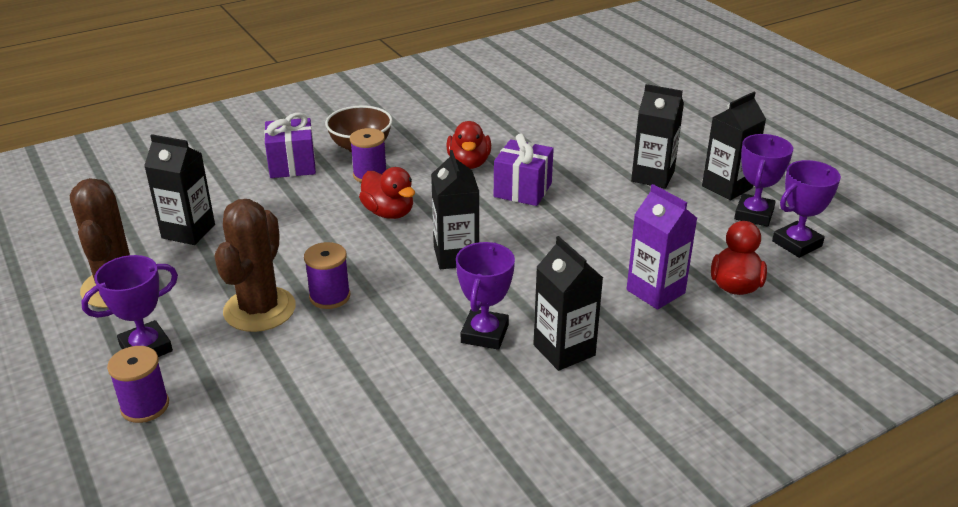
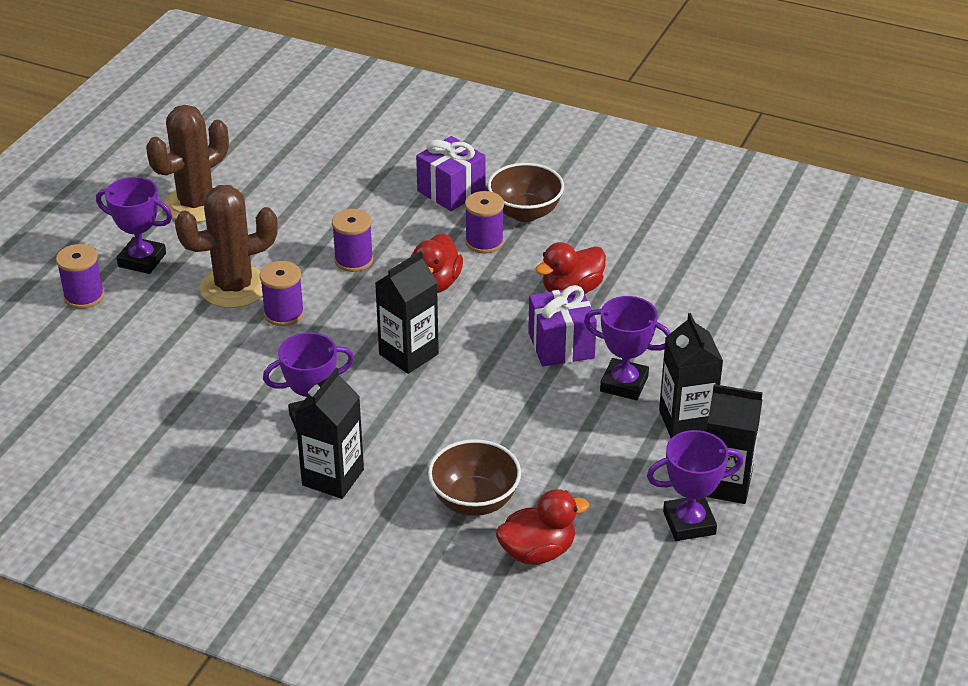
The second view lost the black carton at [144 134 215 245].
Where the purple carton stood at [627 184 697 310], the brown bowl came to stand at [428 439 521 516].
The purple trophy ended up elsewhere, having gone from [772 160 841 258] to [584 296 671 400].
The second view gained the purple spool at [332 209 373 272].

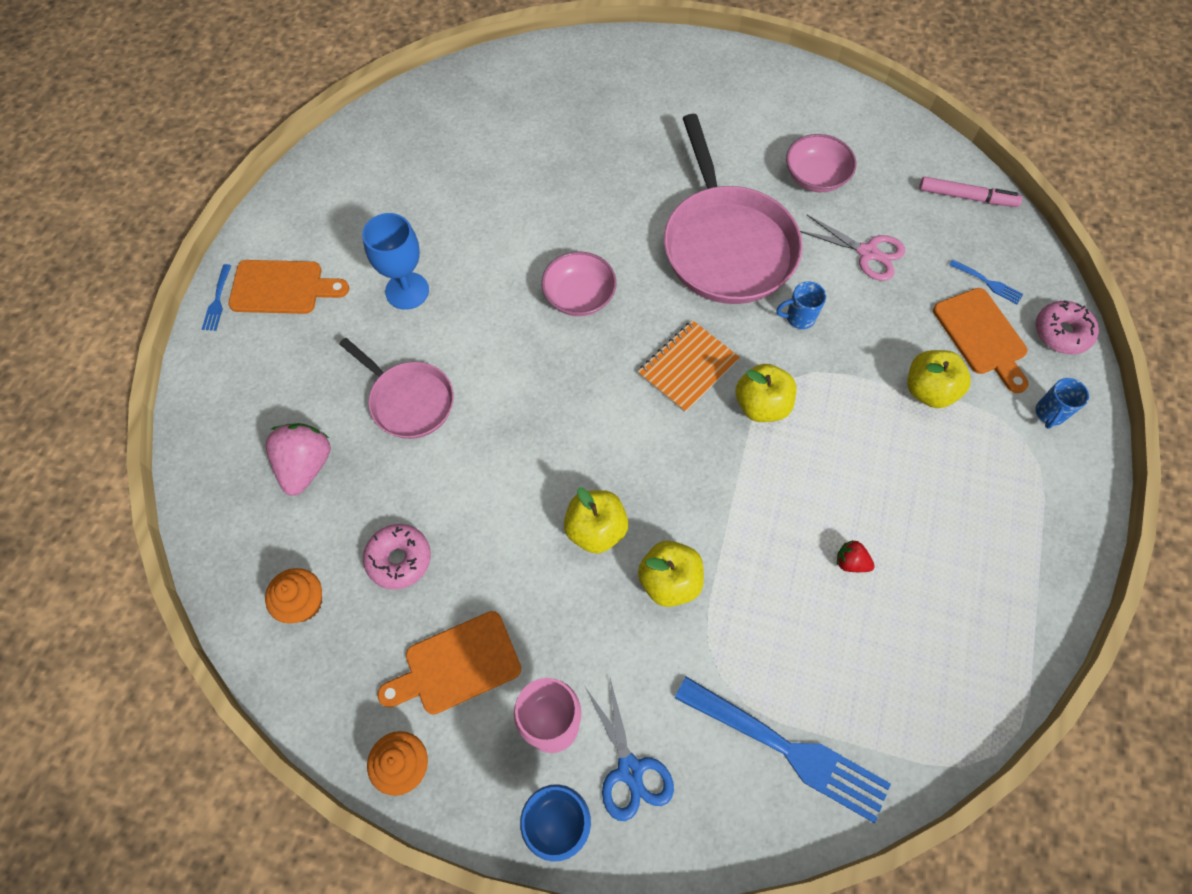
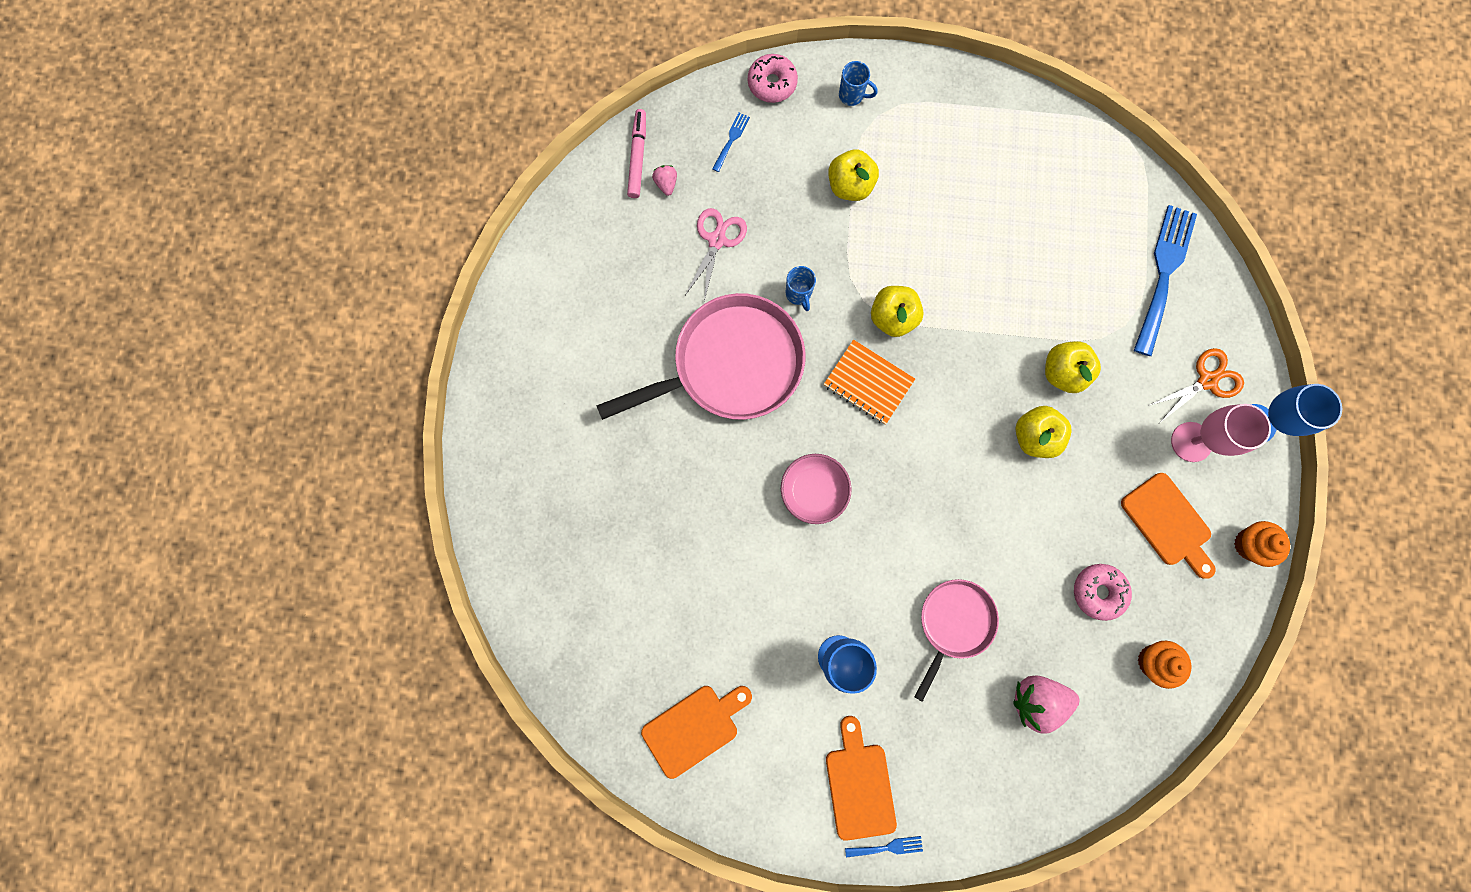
What was the blue scissors at [585 678 674 821] turned into the orange scissors at [1148 348 1244 423].
The second view lost the pink bowl at [786 134 856 192].
The second view lost the red strawberry at [837 540 875 572].
The orange cutting board ended up elsewhere, having gone from [933 288 1029 393] to [641 686 752 779].
The second view gained the pink strawberry at [652 165 677 196].

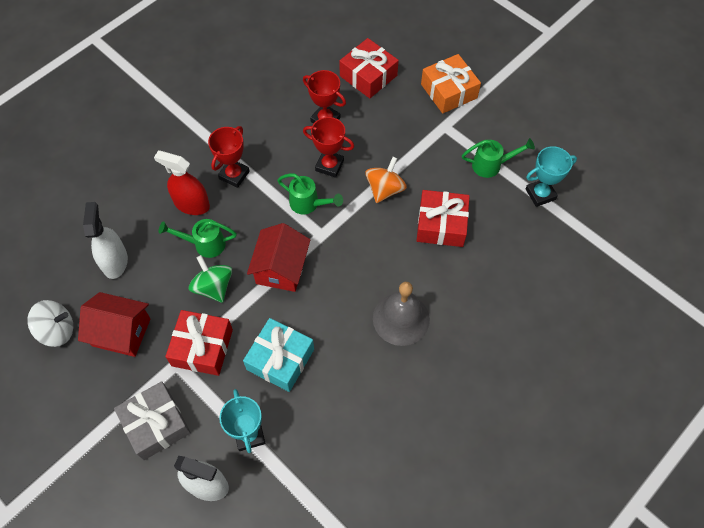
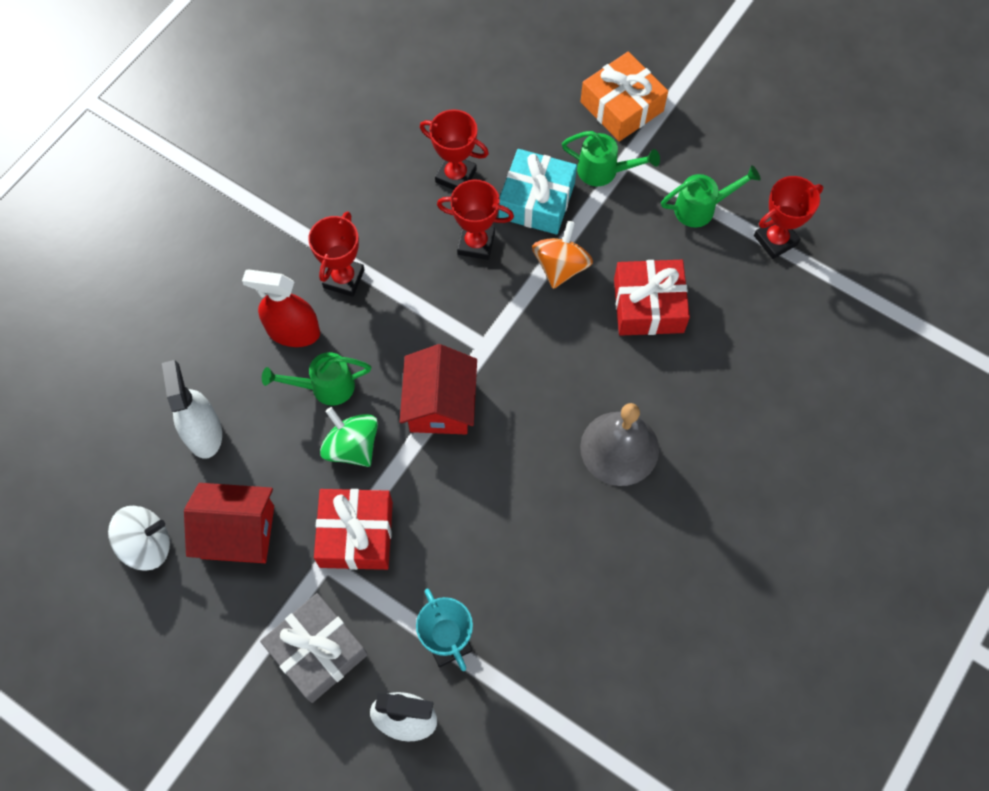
The turquoise gift ended up elsewhere, having gone from [243 318 314 392] to [499 149 577 235].
The green watering can ended up elsewhere, having gone from [277 173 343 214] to [562 131 660 186].
The second view lost the red gift at [339 38 399 98].
What was the turquoise trophy at [526 146 577 207] turned into the red trophy at [754 176 823 259].

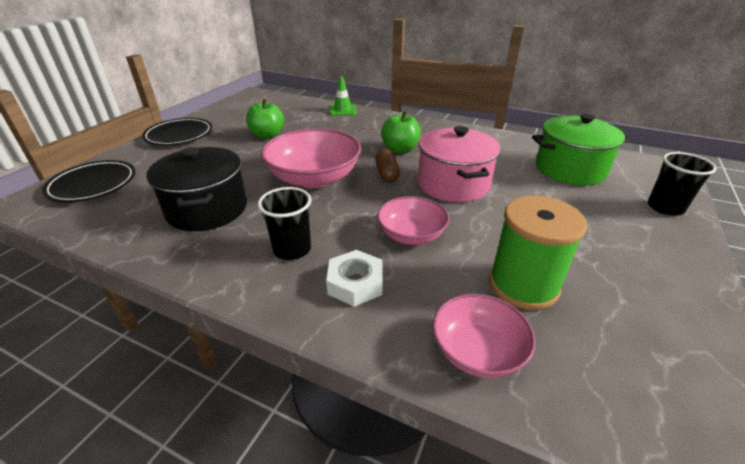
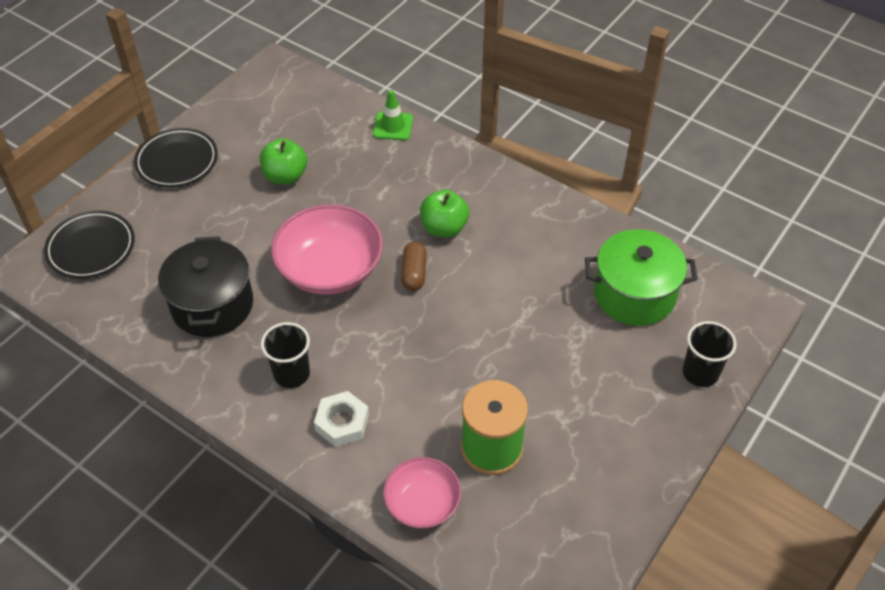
The second view lost the pink bowl at [377 196 449 245].
The second view lost the pink pot at [418 126 501 202].

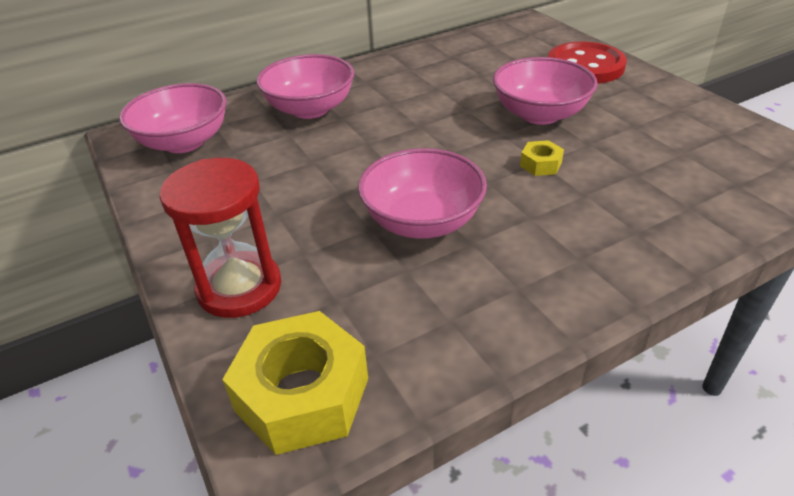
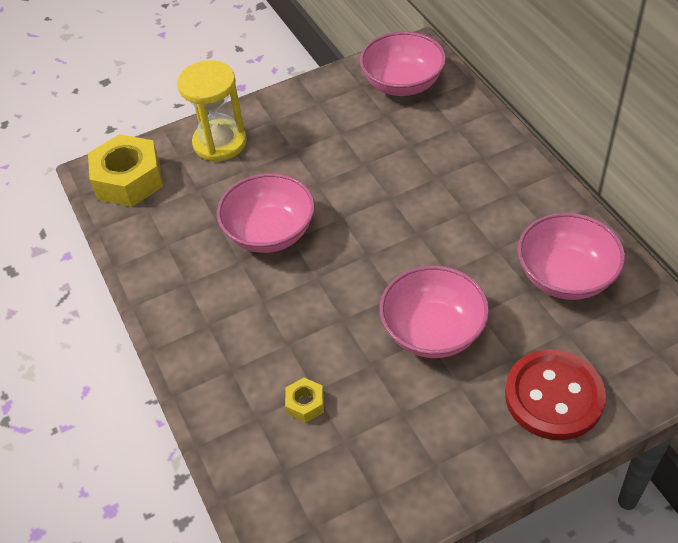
What was the red hourglass at [159 158 281 318] turned into the yellow hourglass at [177 60 247 162].
The pink bowl ended up elsewhere, having gone from [256 54 354 119] to [517 213 625 300].
The yellow nut ended up elsewhere, having gone from [520 140 564 176] to [285 378 324 423].

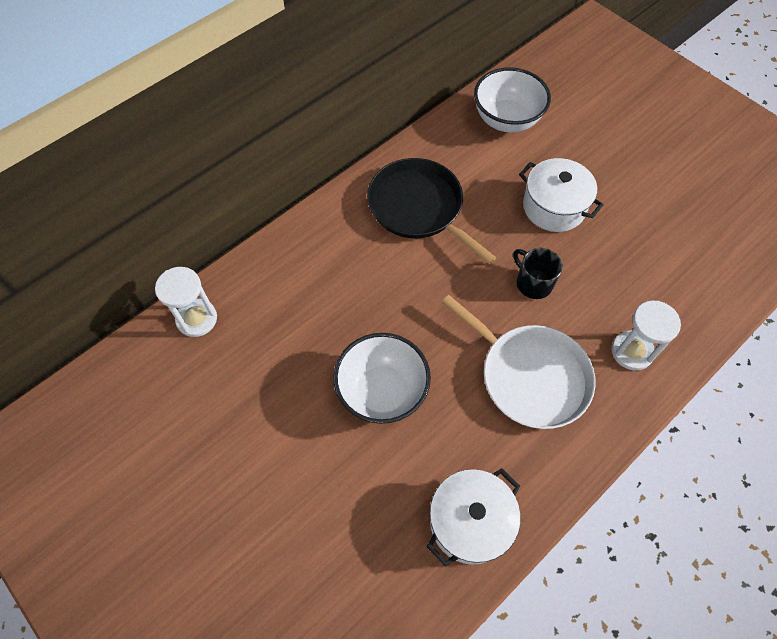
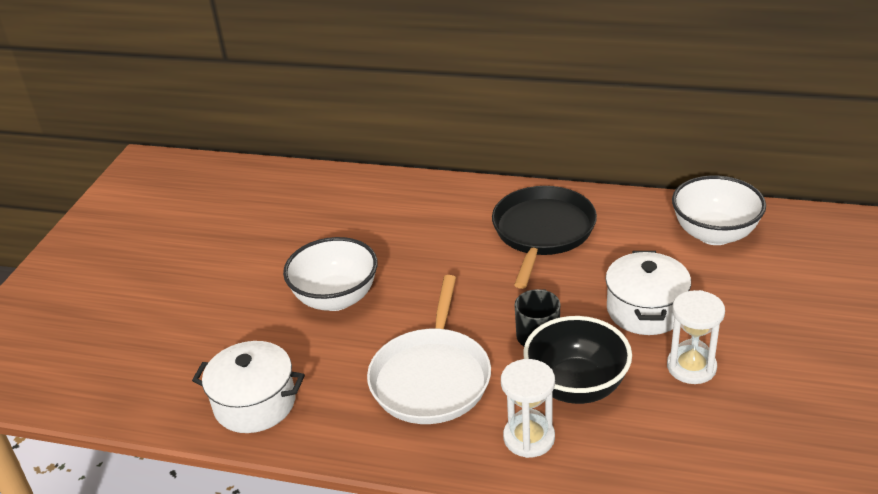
The white hourglass ended up elsewhere, having gone from [155 267 217 337] to [667 290 725 384].
The second view gained the black bowl at [523 316 632 404].

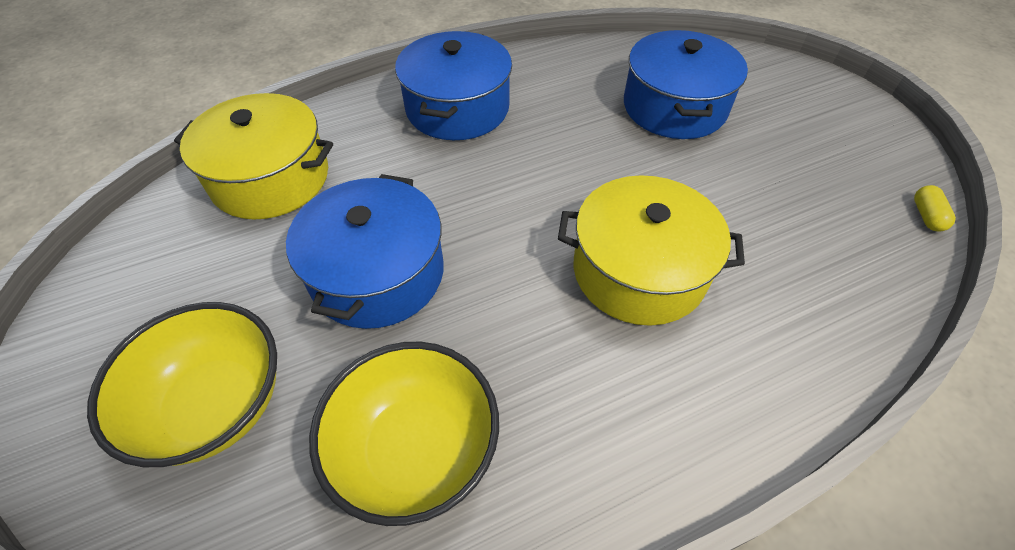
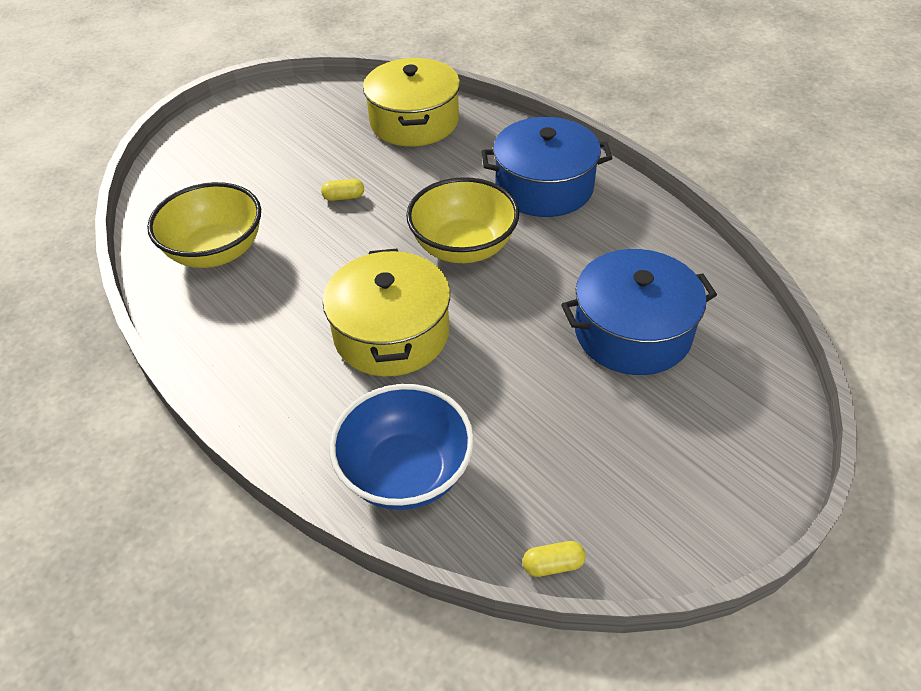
The yellow bowl ended up elsewhere, having gone from [87 302 277 467] to [406 177 519 263].
Where the blue pot stood at [286 174 443 329], the yellow capsule came to stand at [321 179 364 201].
The second view gained the blue bowl at [329 384 474 510].

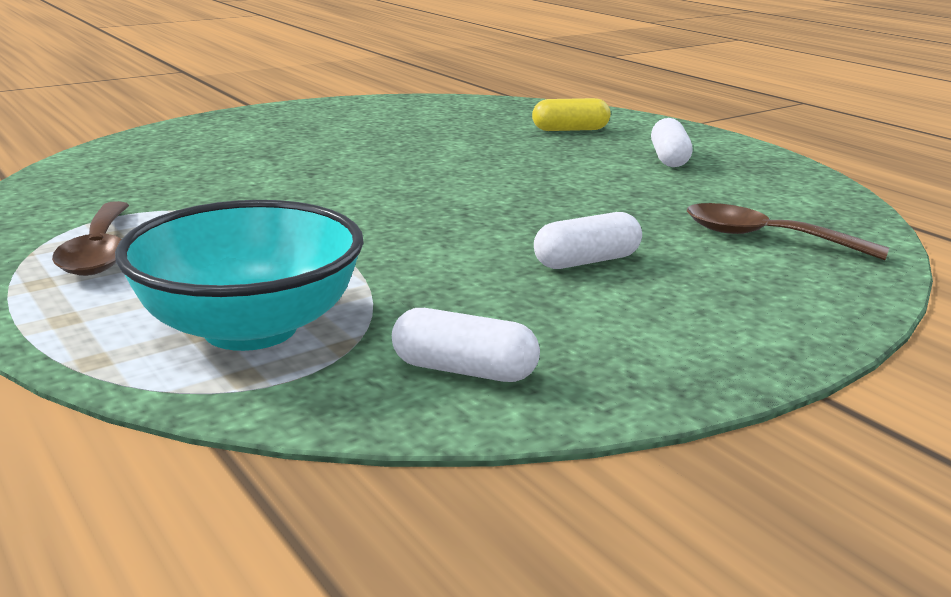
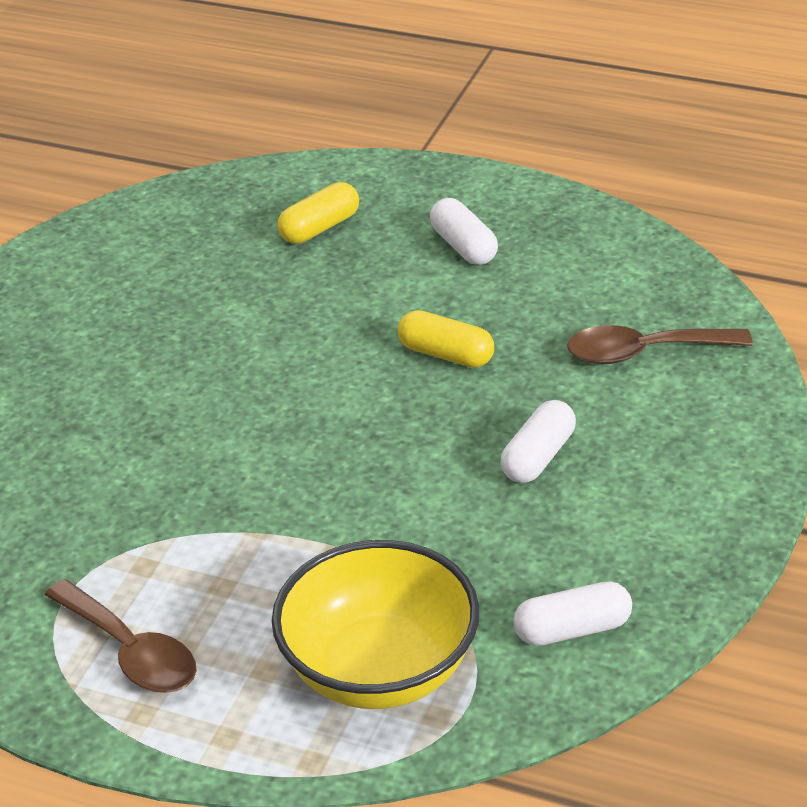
What was the turquoise bowl at [115 200 364 351] turned into the yellow bowl at [272 540 480 709].
The second view gained the yellow capsule at [398 310 494 368].

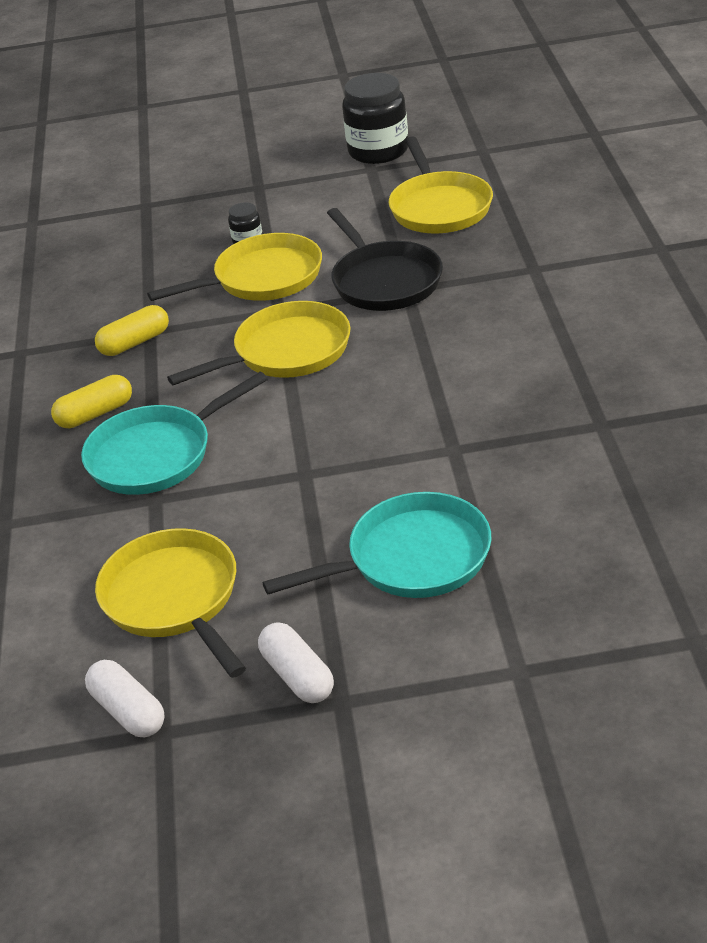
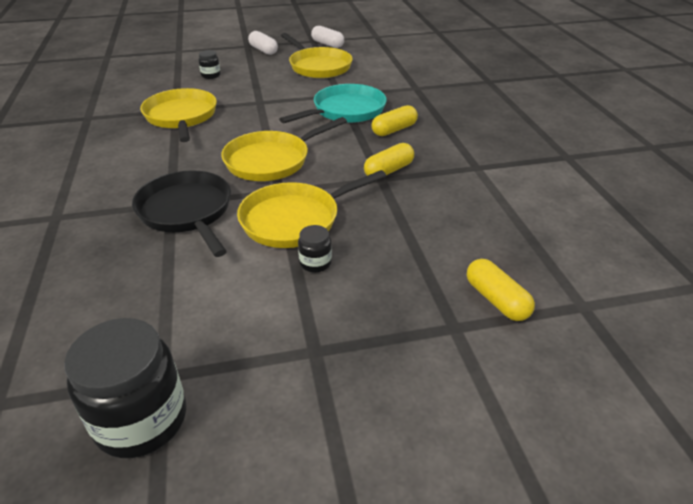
Where the turquoise pan stood at [262 492 491 598], the black jar came to stand at [198 50 221 79].
The yellow pan ended up elsewhere, having gone from [389 136 493 233] to [140 88 217 142].
The second view gained the yellow capsule at [467 259 535 321].

